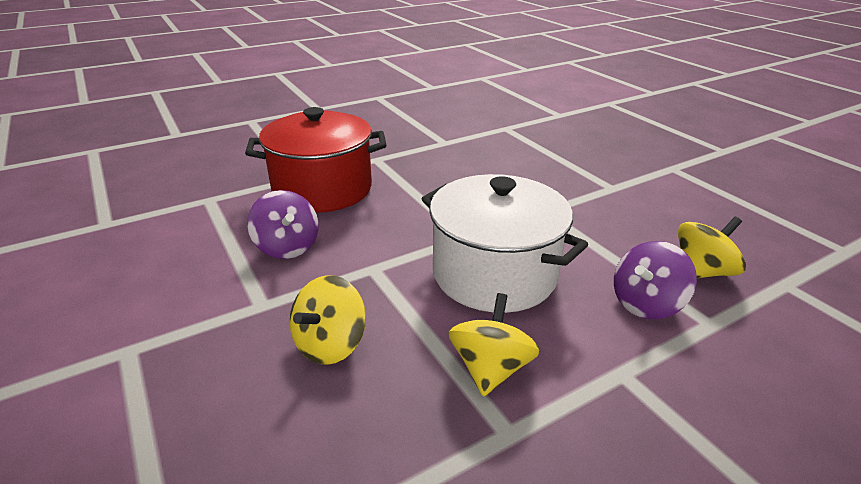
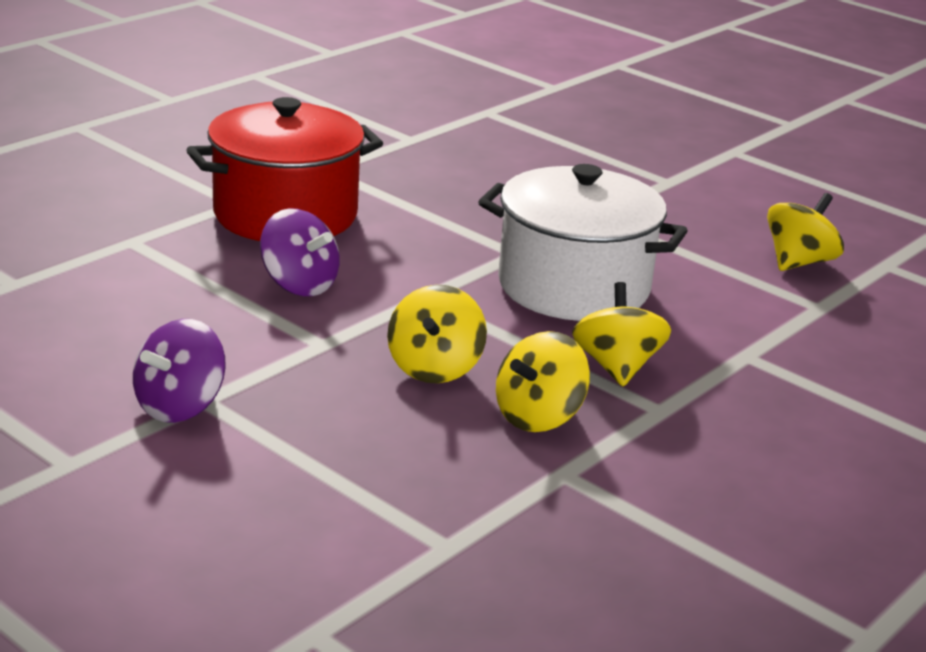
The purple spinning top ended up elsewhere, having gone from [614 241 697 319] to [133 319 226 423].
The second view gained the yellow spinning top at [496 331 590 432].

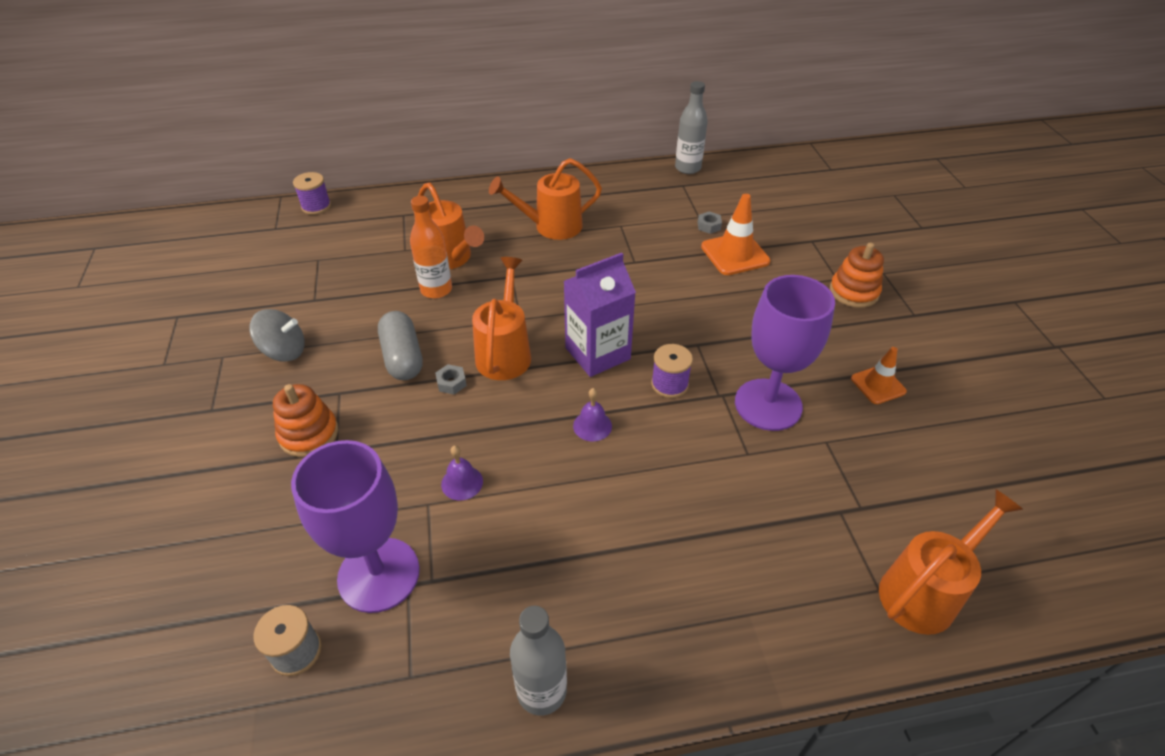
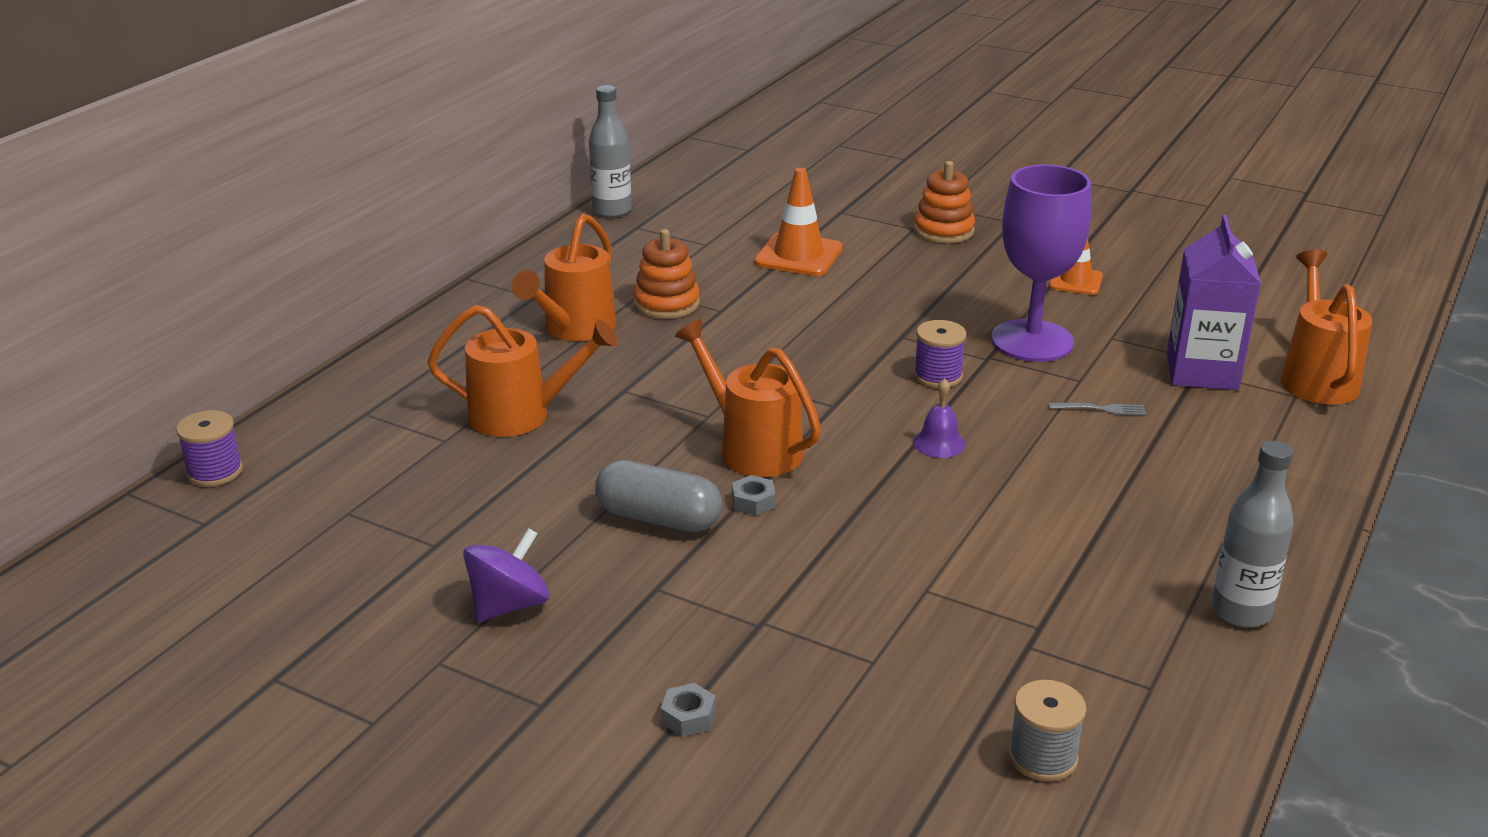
What was the grey spinning top at [249 309 304 362] turned into the purple spinning top at [463 528 550 622].
The orange stacking toy ended up elsewhere, having gone from [273 384 338 457] to [633 229 700 319].
The second view lost the purple goblet at [291 440 420 613].
The second view lost the orange bottle at [410 196 452 299].
The second view lost the purple bell at [441 445 483 500].
The purple carton ended up elsewhere, having gone from [564 253 636 377] to [1167 215 1261 390].
The grey nut ended up elsewhere, having gone from [698 211 722 234] to [661 683 716 737].
The second view gained the grey fork at [1048 403 1146 415].

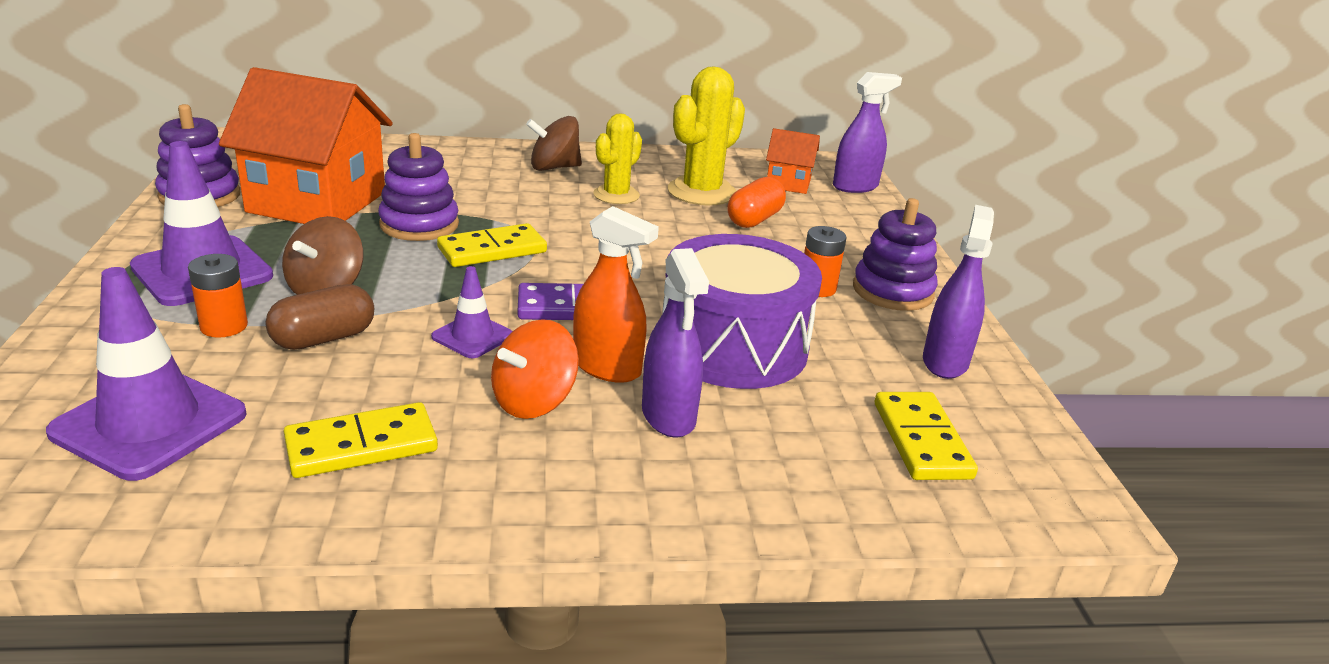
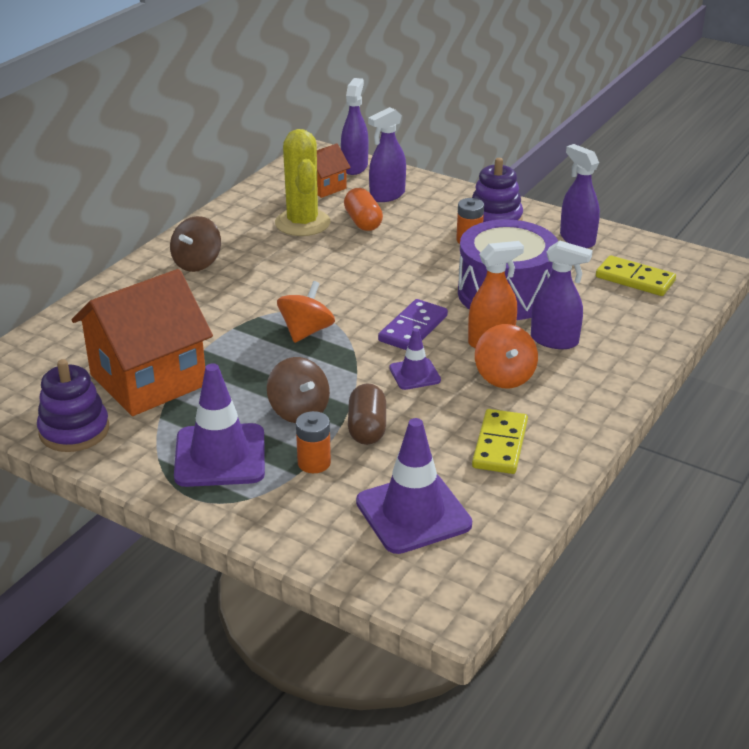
The second view lost the purple stacking toy at [378 133 459 241].
Where the yellow domino stood at [437 223 547 267], the orange spinning top came to stand at [277 281 335 343].
The second view lost the yellow cactus at [593 113 642 204].
The second view gained the purple spray bottle at [368 107 406 202].

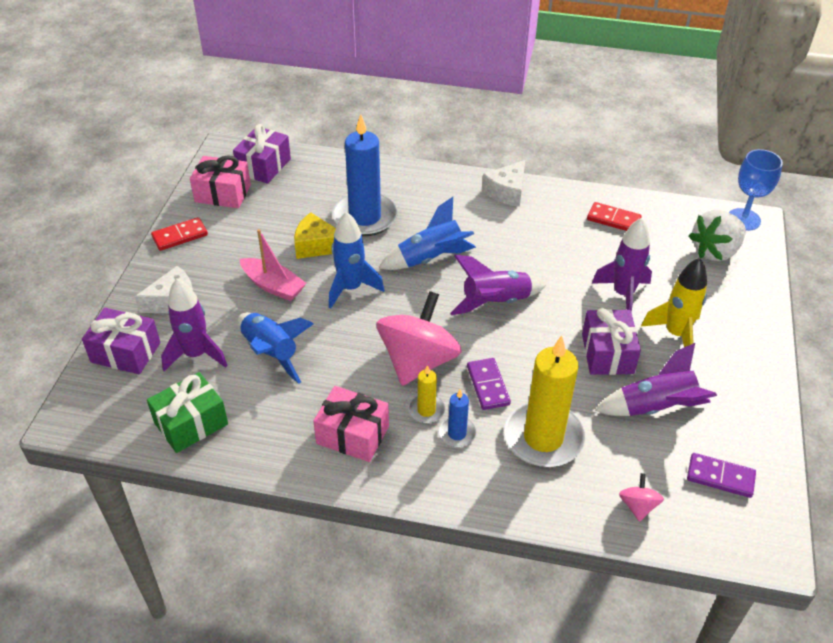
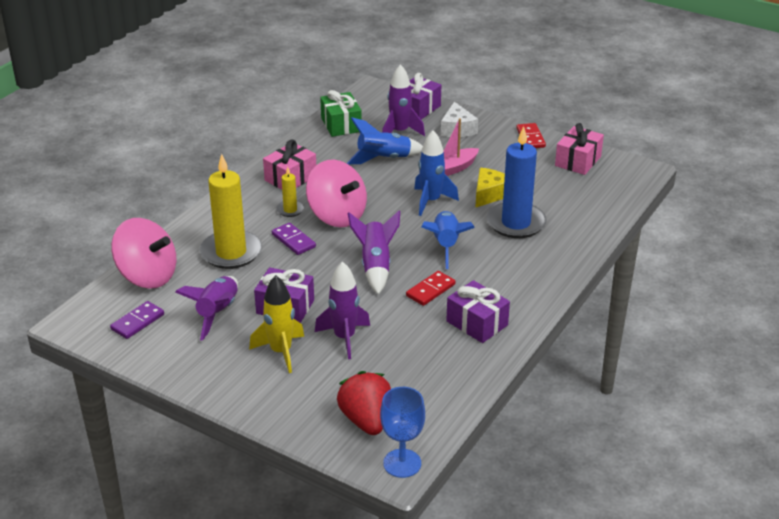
The purple gift ended up elsewhere, having gone from [233 124 291 184] to [446 280 510 343].
The second view lost the blue candle at [438 389 476 447].
The purple domino at [467 358 511 410] ended up facing another way, 45 degrees clockwise from before.
The second view lost the white cheese at [482 160 525 207].
The red domino ended up elsewhere, having gone from [587 202 642 231] to [406 271 455 306].
The size of the pink spinning top at [619 473 664 522] changed by a factor of 2.31.
What was the white strawberry at [689 210 746 261] turned into the red strawberry at [337 371 391 435].

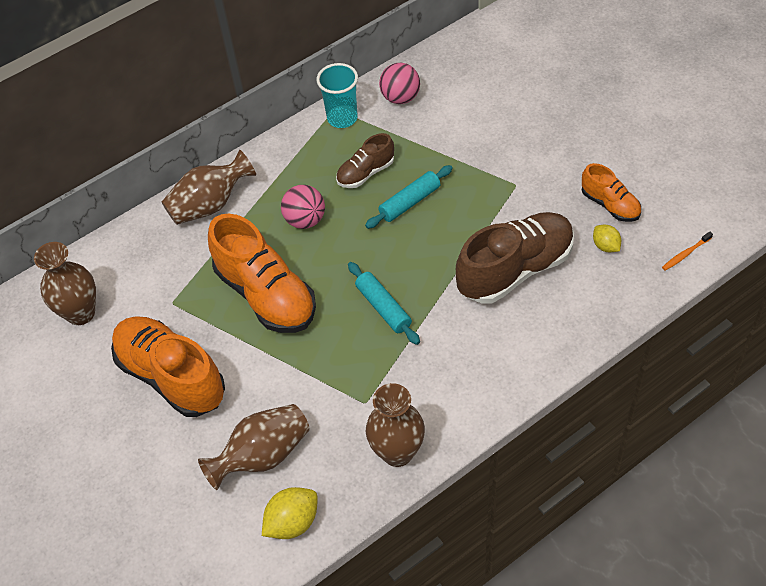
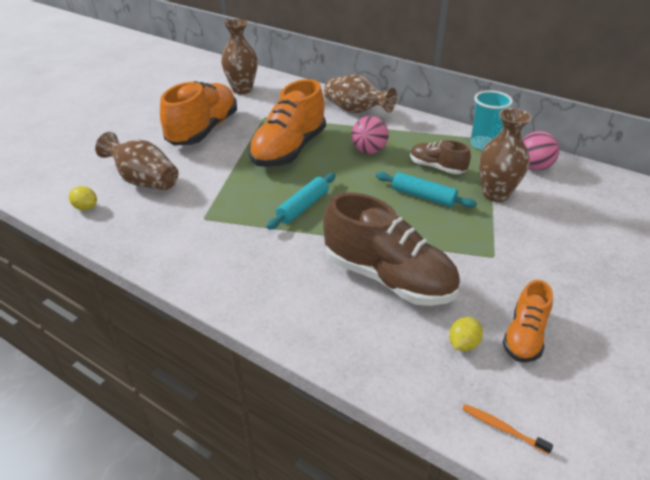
The size of the yellow lemon at [262 487 318 539] changed by a factor of 0.63.
The brown vase ended up elsewhere, having gone from [366 383 425 467] to [479 108 532 202].

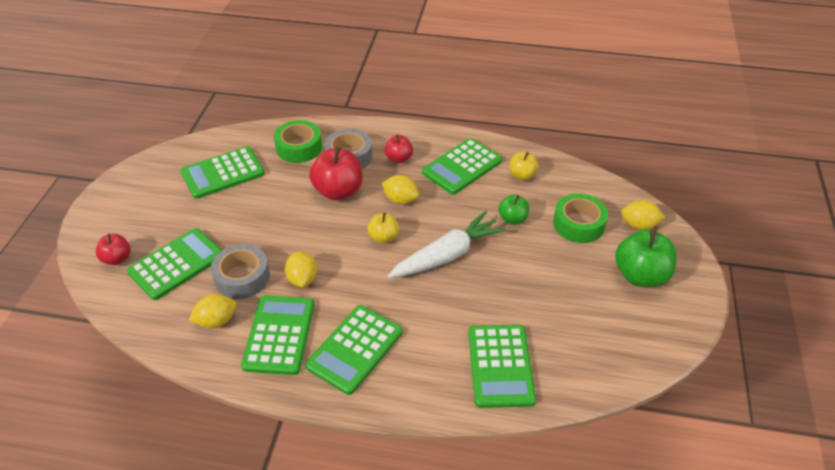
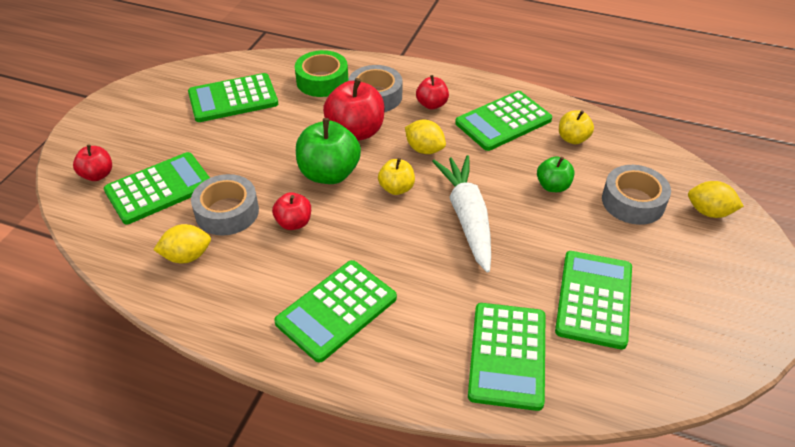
The green calculator ended up elsewhere, having gone from [241 295 314 375] to [555 251 632 350].
Where the yellow lemon stood at [285 251 317 287], the red apple came to stand at [272 192 311 230].
The white carrot at [388 211 506 278] ended up facing another way, 75 degrees counterclockwise from before.
What was the green tape at [553 193 608 243] turned into the grey tape at [602 165 671 225].
The green apple ended up elsewhere, having gone from [615 229 677 287] to [296 118 361 184].

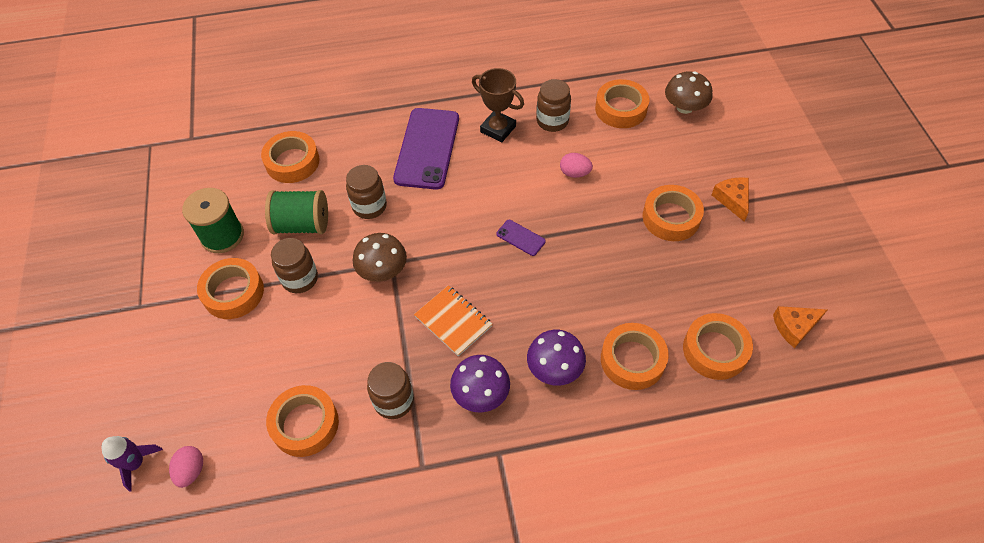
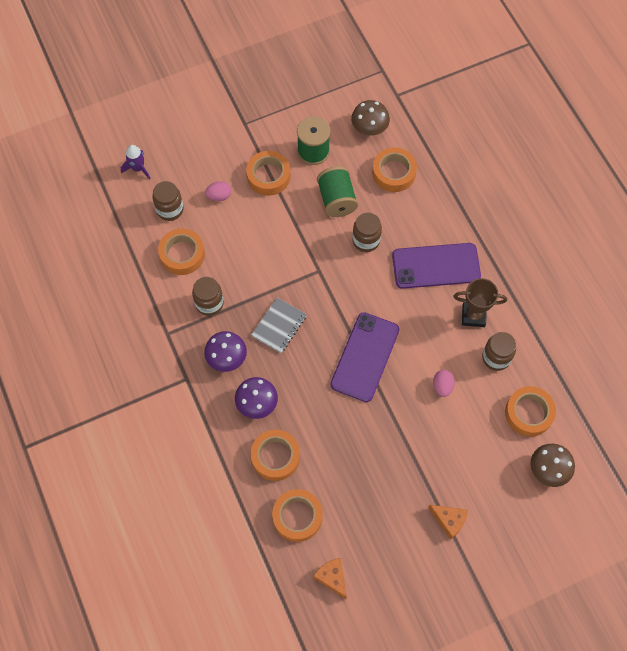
The pink egg ended up elsewhere, having gone from [169 446 203 488] to [205 181 231 201].
The brown jar ended up elsewhere, having gone from [271 238 318 293] to [153 181 183 221].
The brown mushroom ended up elsewhere, having gone from [353 233 407 282] to [351 100 390 135].
What was the orange notebook at [414 285 492 356] turned into the grey notebook at [251 298 307 353].
The brown trophy at [472 68 524 142] ended up facing another way, 75 degrees clockwise from before.
The size of the purple phone at [496 220 546 256] changed by a factor of 2.33.
The second view lost the orange tape at [643 185 704 241].
The orange cheese at [712 177 749 222] ended up facing another way, 60 degrees clockwise from before.

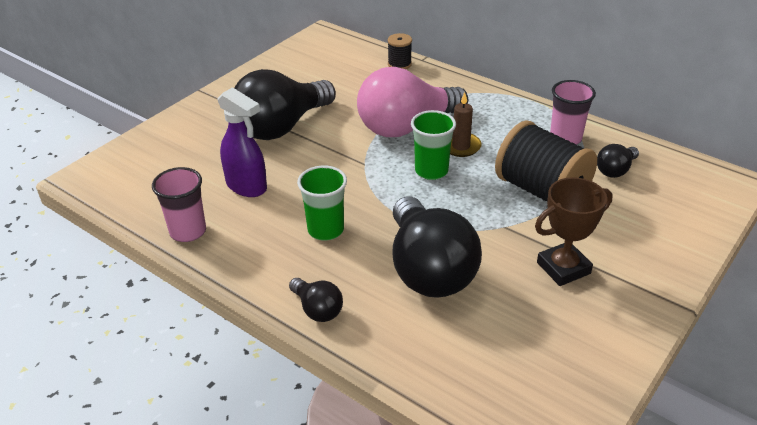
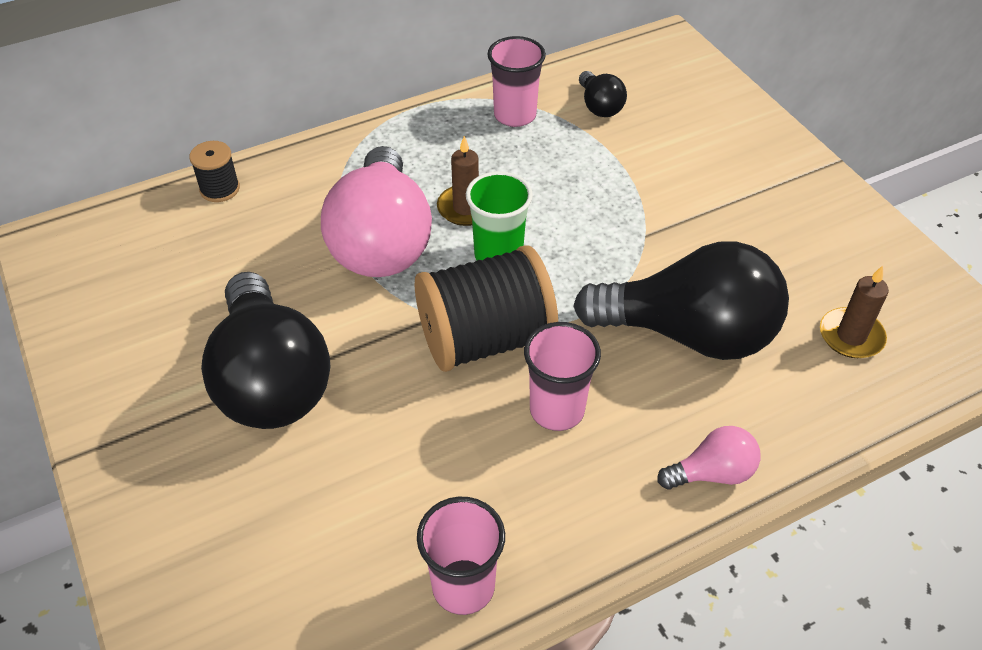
The second view lost the purple spray bottle at [218 87 267 197].
What was the black light bulb at [289 278 343 322] turned into the pink light bulb at [657 426 760 490].
What was the green cup at [297 166 347 241] turned into the pink cup at [524 322 601 431].
The black spool ended up elsewhere, having gone from [495 121 597 201] to [415 245 558 372].
The second view lost the brown trophy at [535 177 612 286].
The second view gained the brown candle at [820 266 889 358].

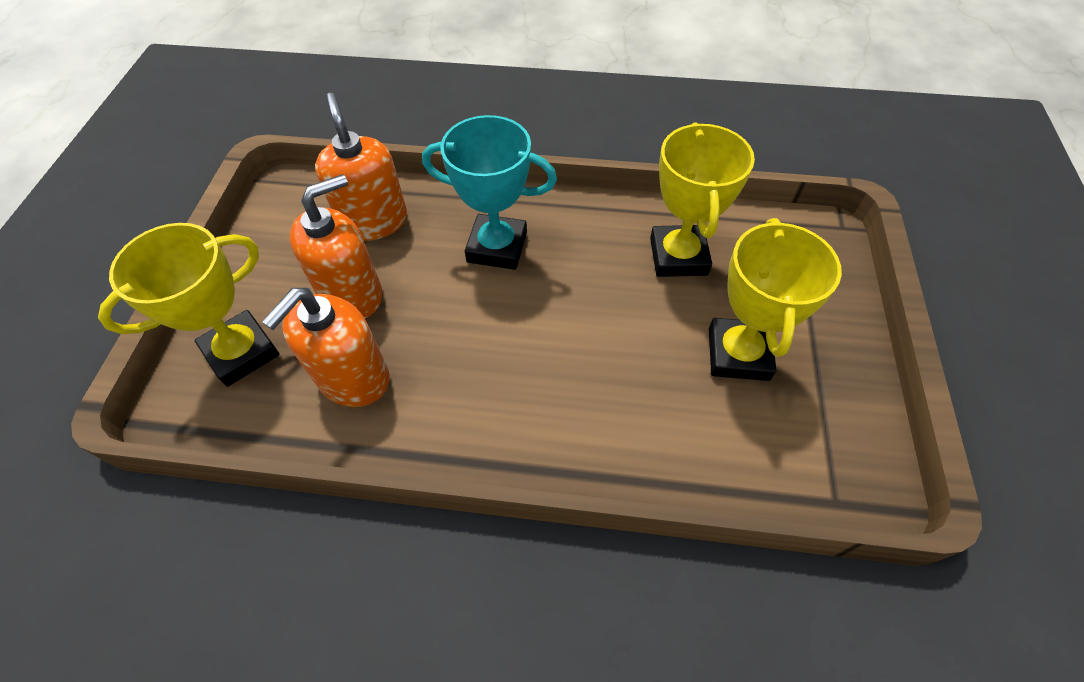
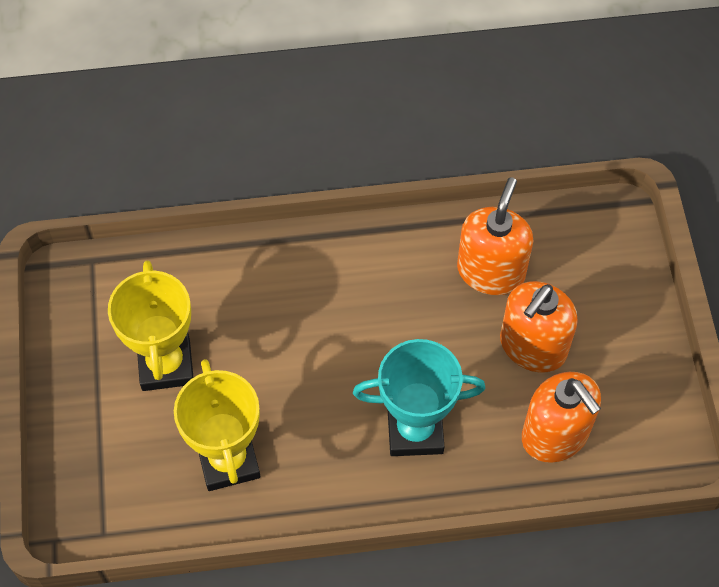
The second view lost the yellow trophy at [98 223 280 387].

